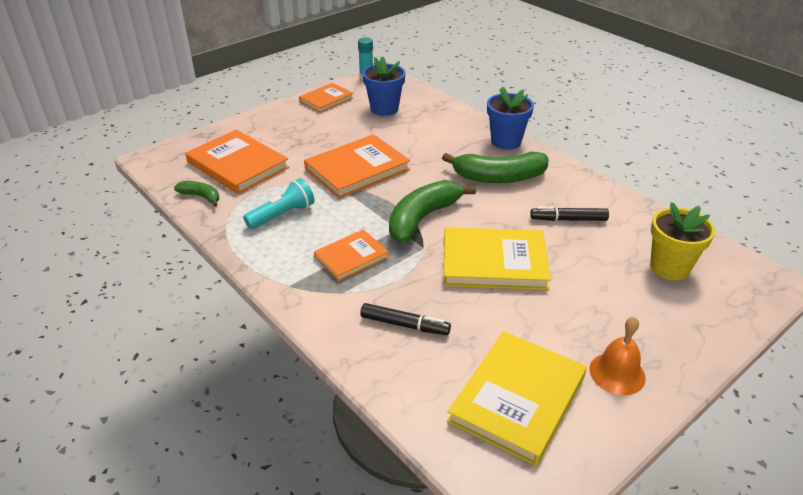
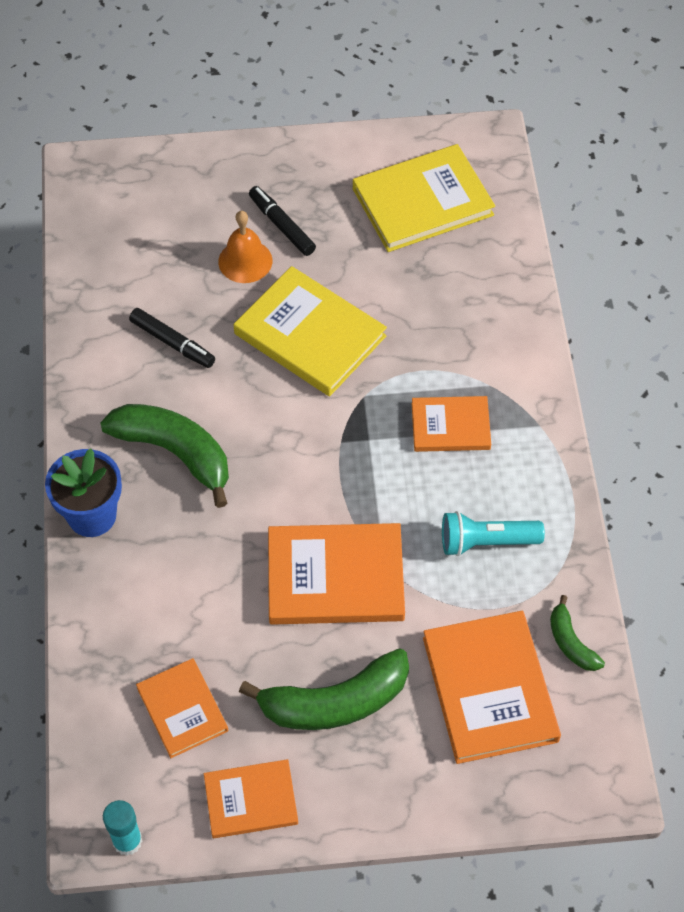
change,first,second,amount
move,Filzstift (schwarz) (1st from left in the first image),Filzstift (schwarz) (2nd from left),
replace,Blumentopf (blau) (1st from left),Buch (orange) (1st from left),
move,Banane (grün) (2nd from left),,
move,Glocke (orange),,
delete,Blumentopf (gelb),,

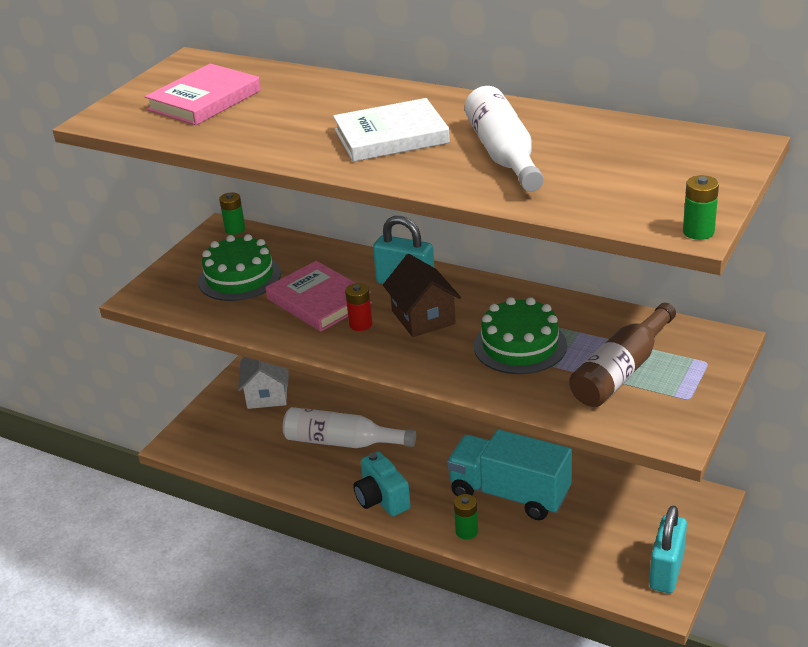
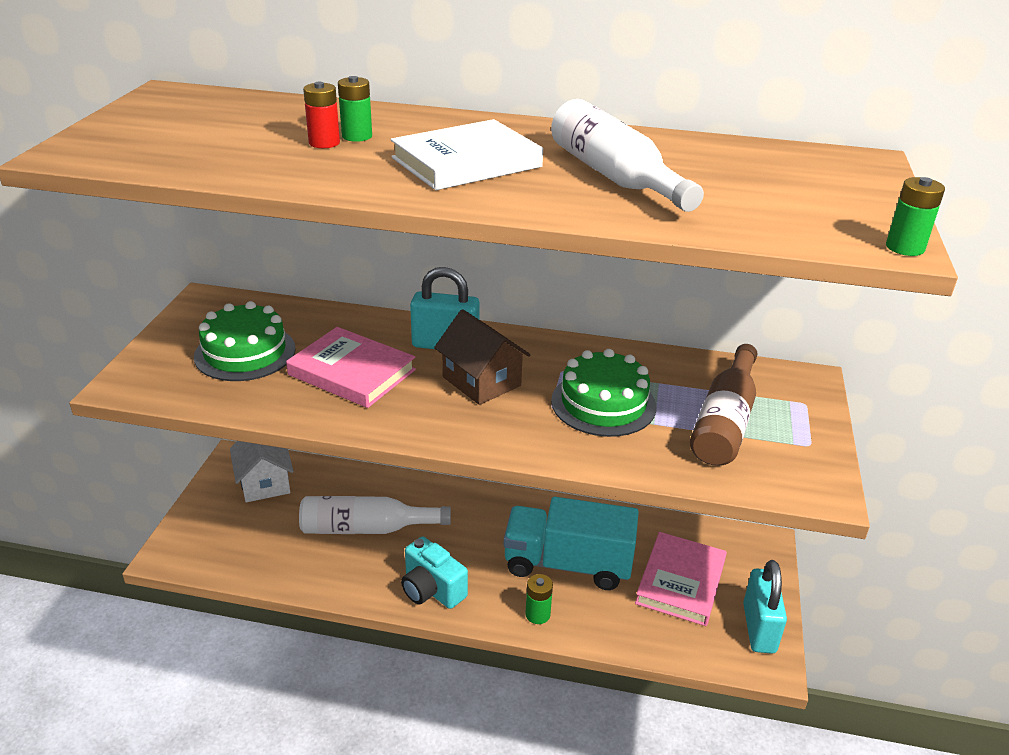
change,first,second,amount
move,Buch (rosa) (1st from left in the first image),Buch (rosa) (2nd from left),
move,Batterie (grün) (1st from left),,
move,Batterie (rot),,

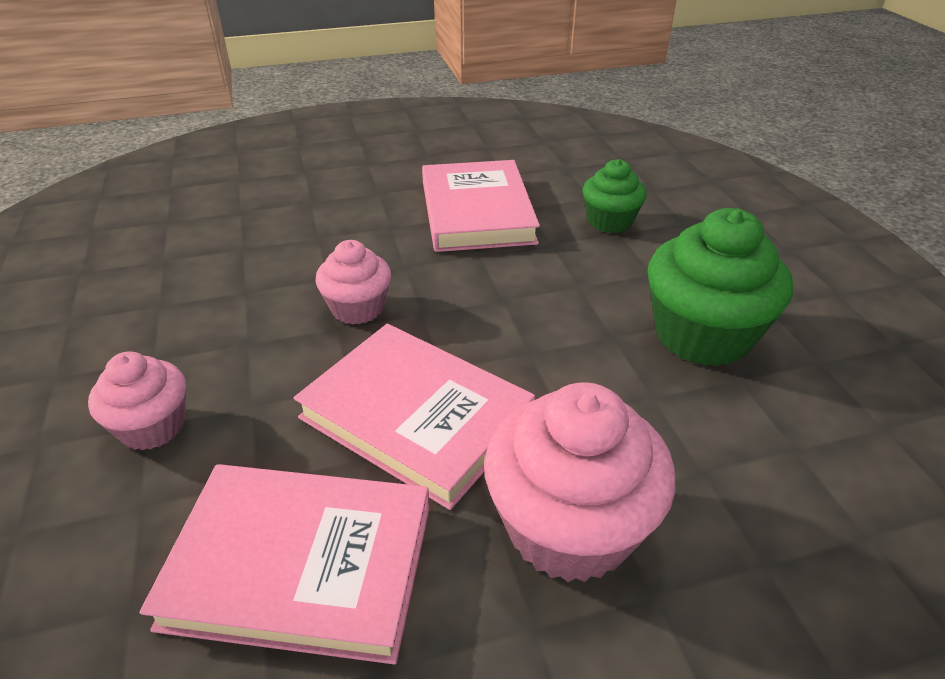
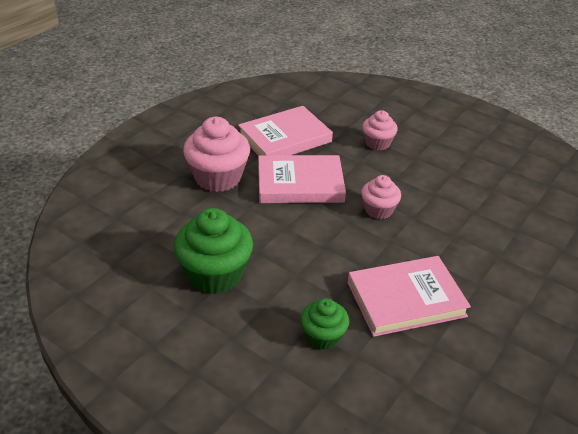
change,first,second,amount
rotate,Buch (rosa) (3rd from left),,60 degrees counterclockwise

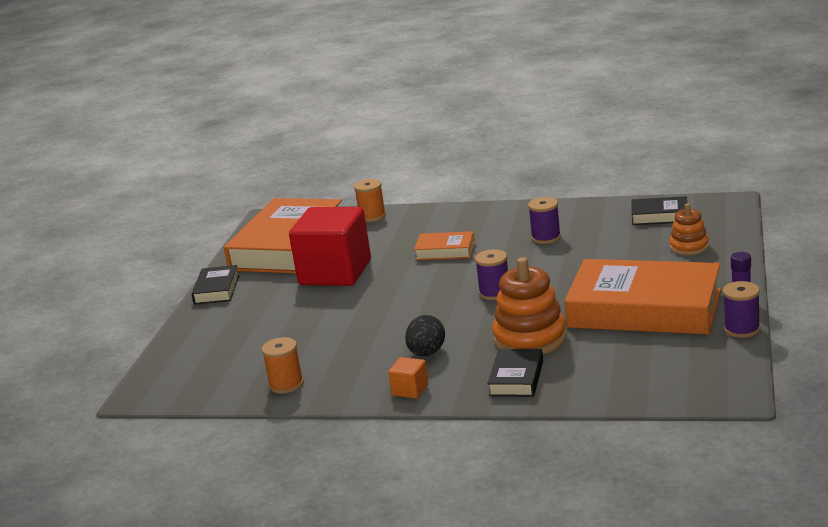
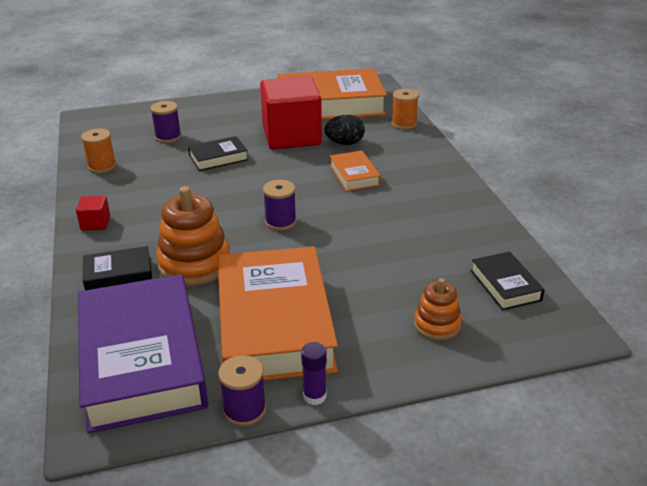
change,first,second,amount
move,Buch (schwarz) (1st from left in the first image),Buch (schwarz) (2nd from left),
recolor,Kubus (orange),Kubus (rot) (1st from left),
move,Ei (schwarz),,
move,Garnrolle (lila) (2nd from left in the first image),Garnrolle (lila) (1st from left),
insert,,Buch (lila),

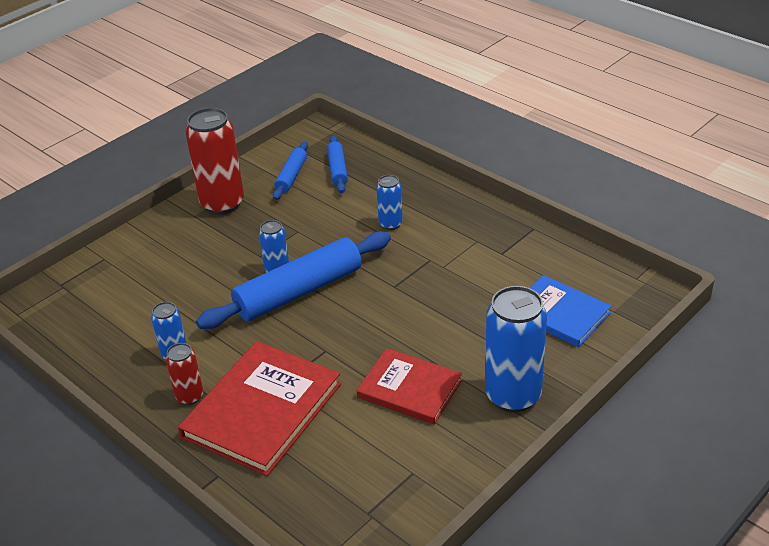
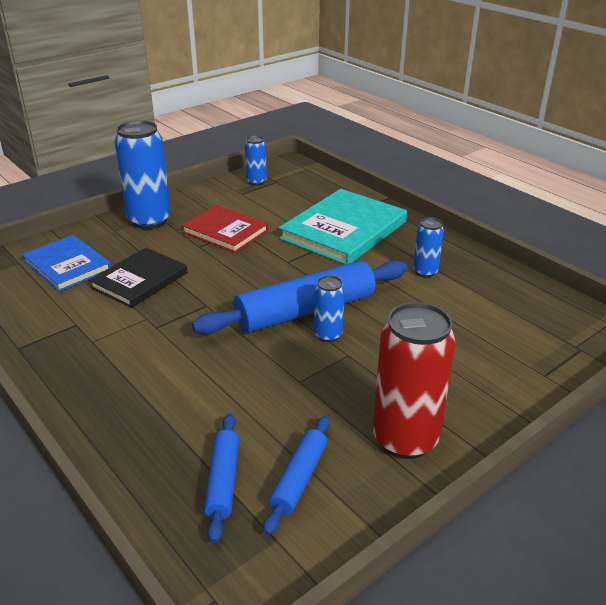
change,first,second,amount
delete,Dose (rot) (1st from left),,
recolor,Buch (rot) (1st from left),Buch (türkis),
move,Dose (blau) (3rd from left in the first image),Dose (blau) (2nd from left),
insert,,Buch (schwarz),

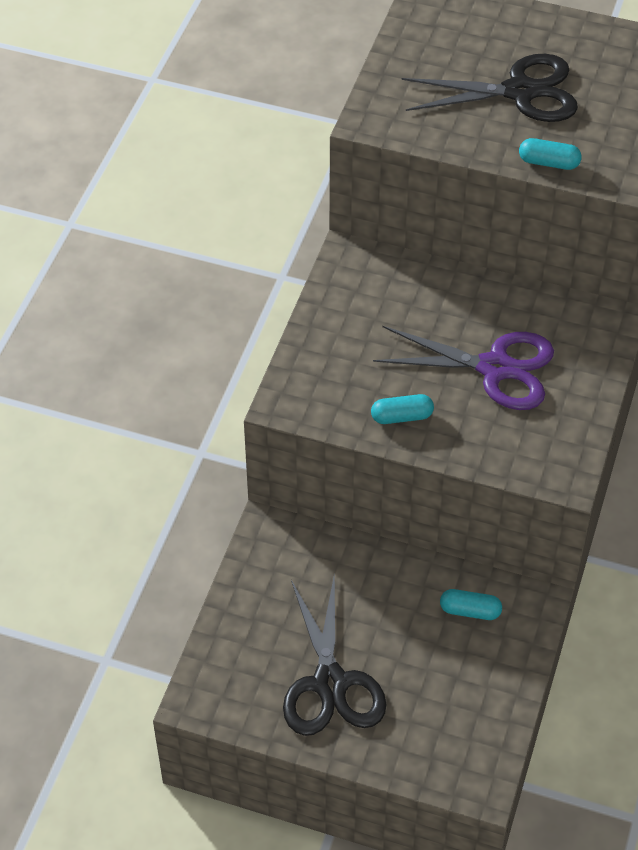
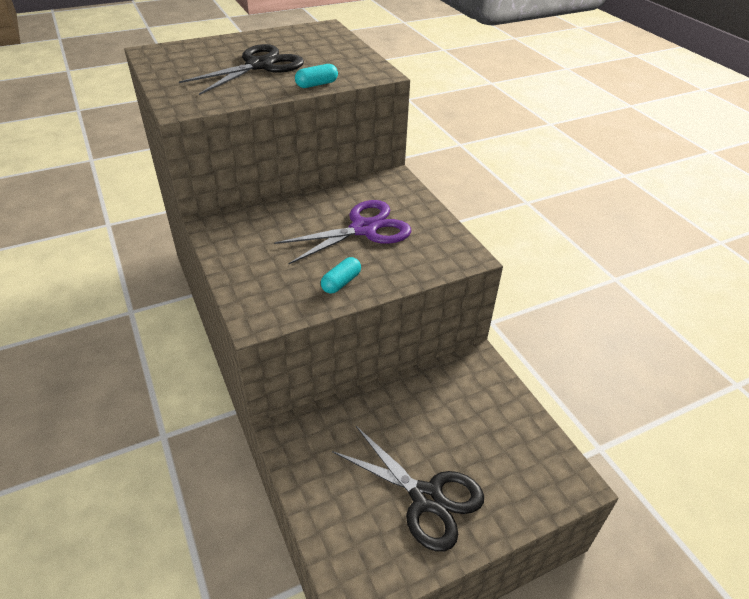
change,first,second,amount
delete,Kapsel (türkis) (2nd from left),,

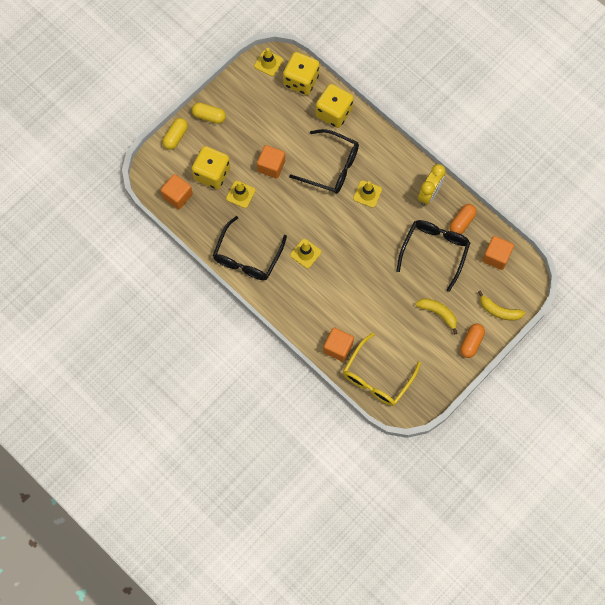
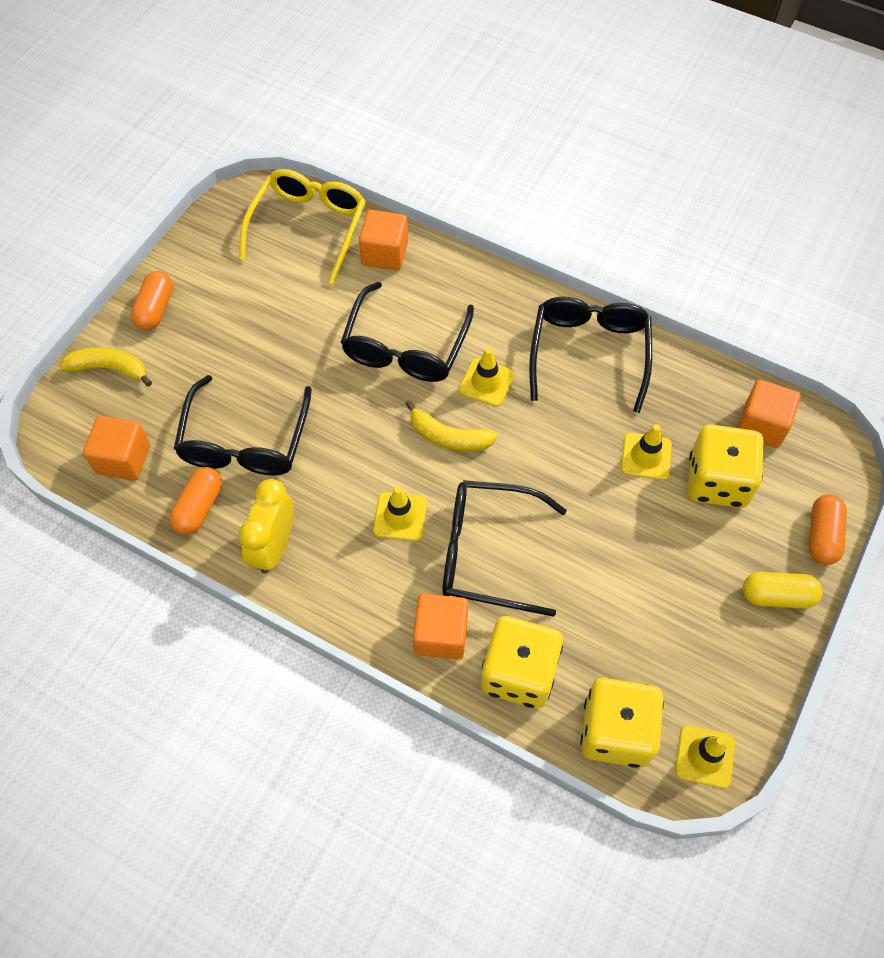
change,first,second,amount
recolor,Kapsel (gelb) (1st from left),Kapsel (orange) (3rd from left),
move,Kubus (orange) (2nd from left in the first image),Kubus (orange) (3rd from left),
move,Banane (gelb) (1st from left in the first image),Banane (gelb) (2nd from left),
insert,,Brille (schwarz) (2nd from left),

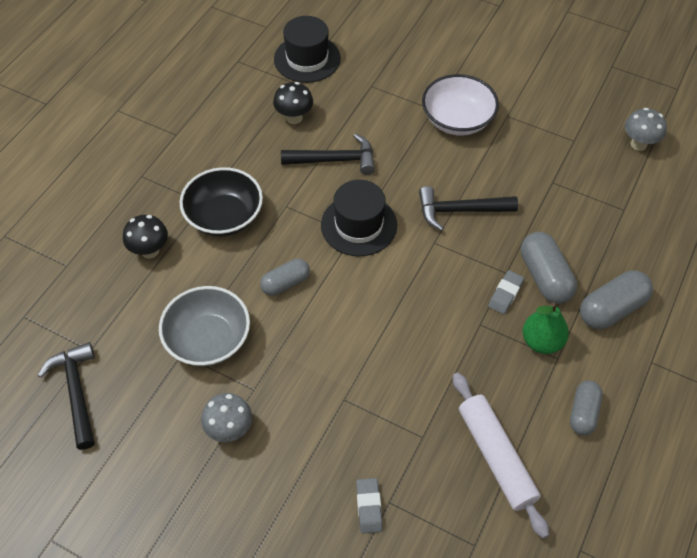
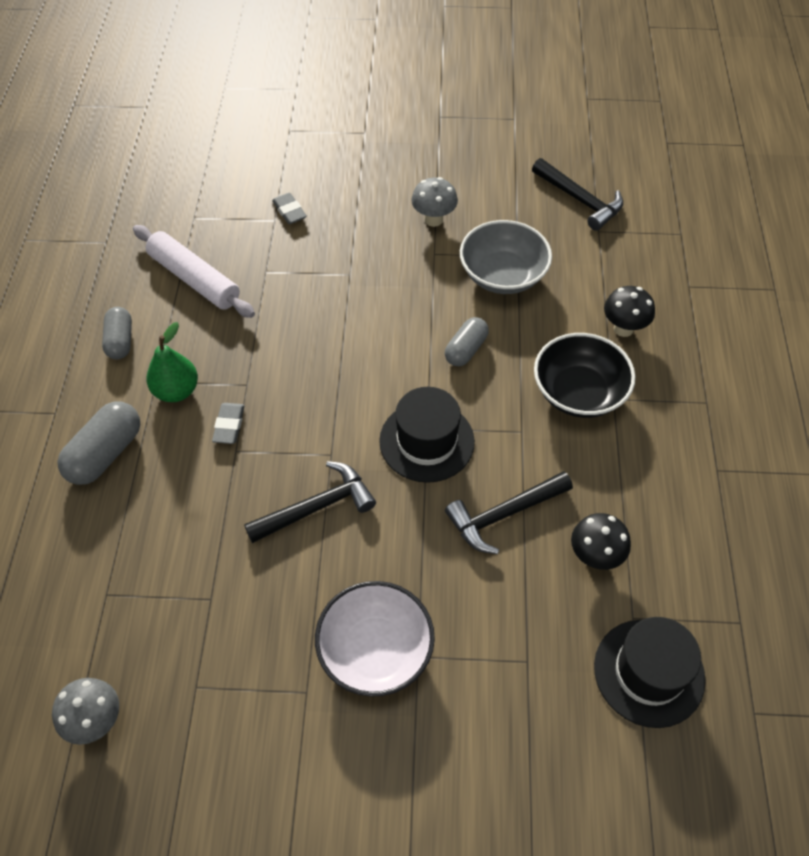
change,first,second,amount
delete,Kapsel (grau) (2nd from left),,

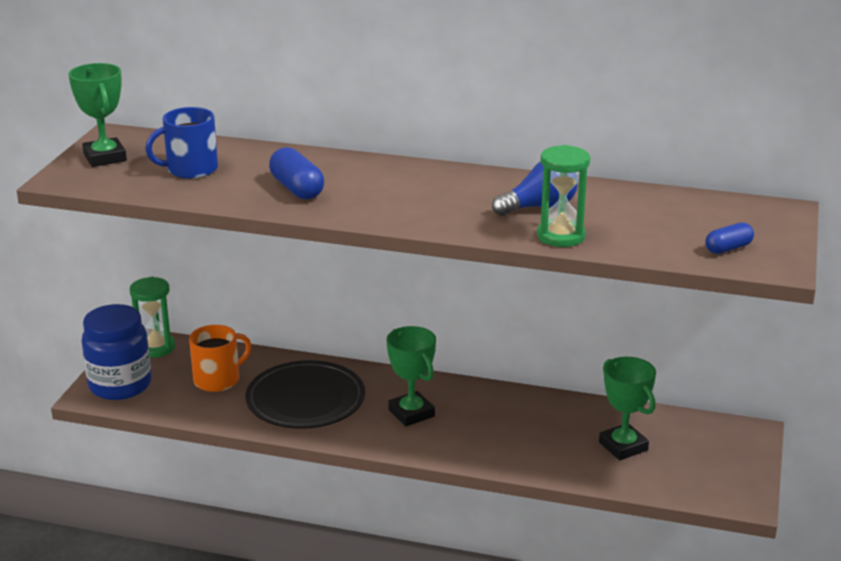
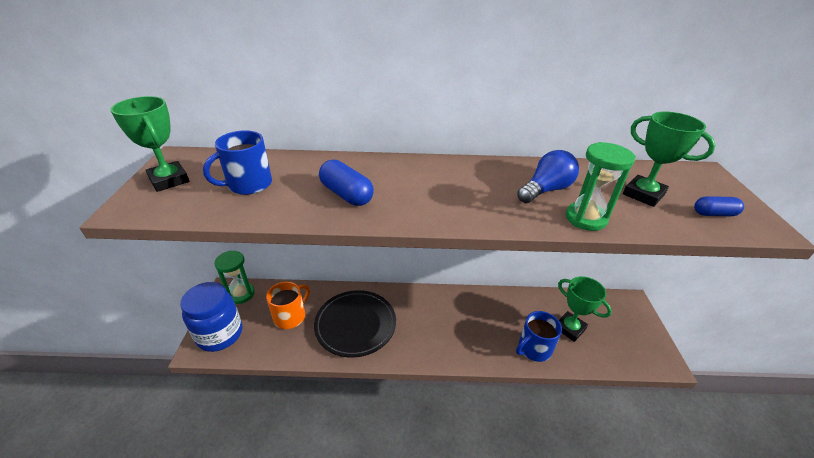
change,first,second,amount
move,Pokal (grün) (2nd from left in the first image),Pokal (grün) (3rd from left),
rotate,Kapsel (blau) (2nd from left),,45 degrees clockwise
insert,,Tasse (blau) (2nd from left),

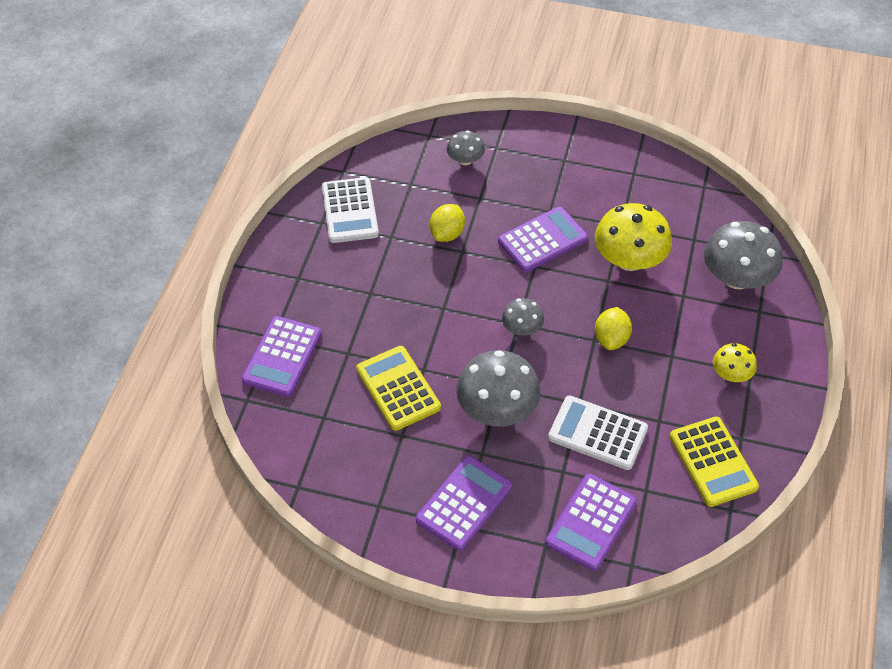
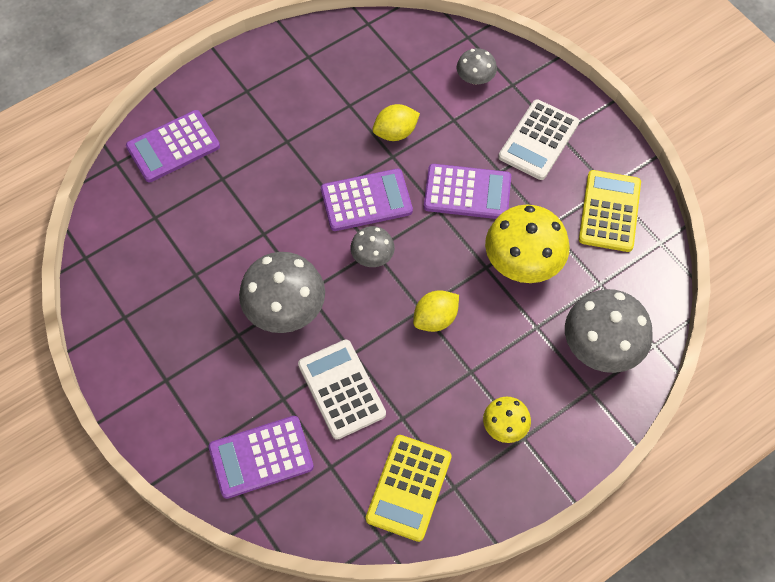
change,first,second,amount
move,Taschenrechner (weiß) (1st from left in the first image),Taschenrechner (weiß) (2nd from left),
move,Taschenrechner (gelb) (1st from left in the first image),Taschenrechner (gelb) (2nd from left),
move,Taschenrechner (lila) (2nd from left in the first image),Taschenrechner (lila) (3rd from left),

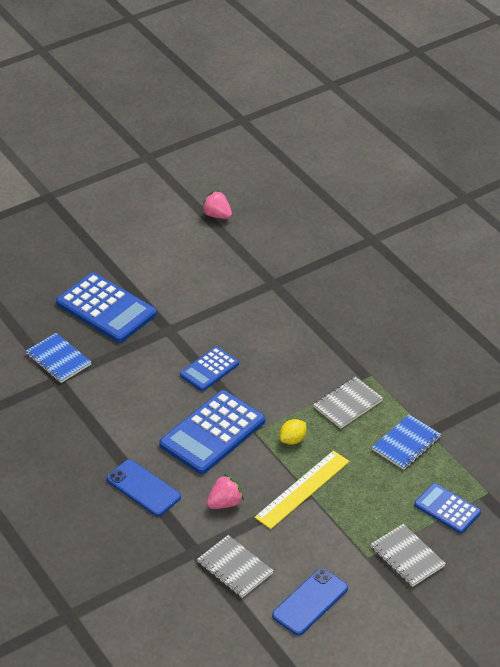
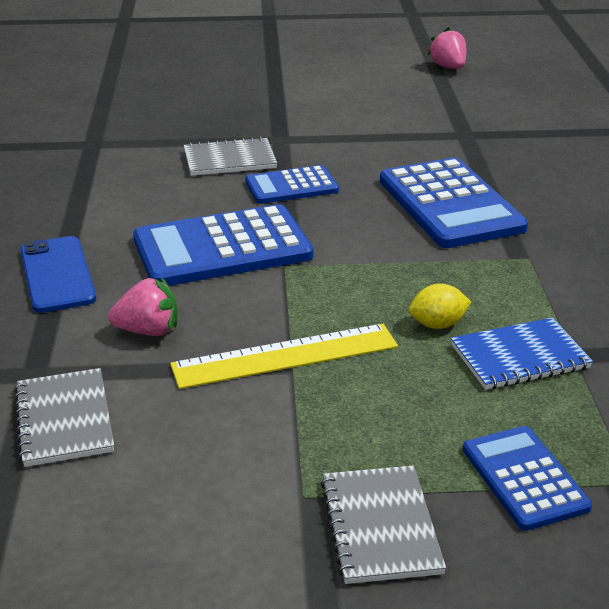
change,first,second,amount
delete,Notizbuch (blau) (1st from left),,
move,Taschenrechner (blau) (1st from left in the first image),Taschenrechner (blau) (3rd from left),
delete,Handy (blau) (2nd from left),,
move,Zitrone (gelb),,
move,Notizbuch (grau) (2nd from left),,

